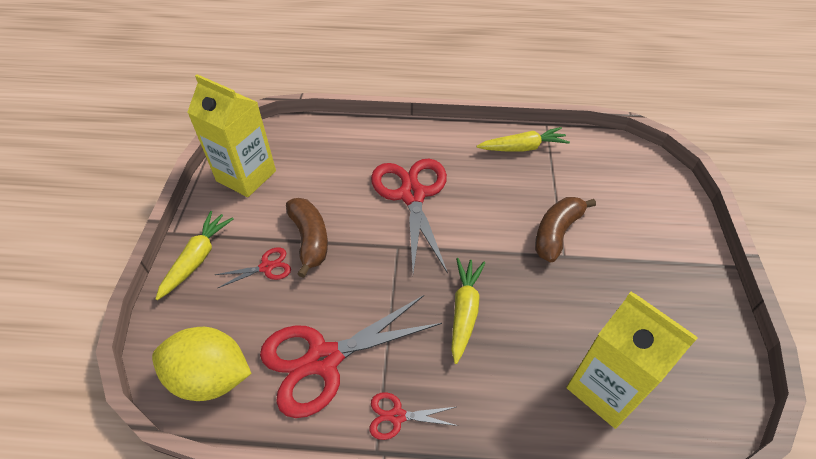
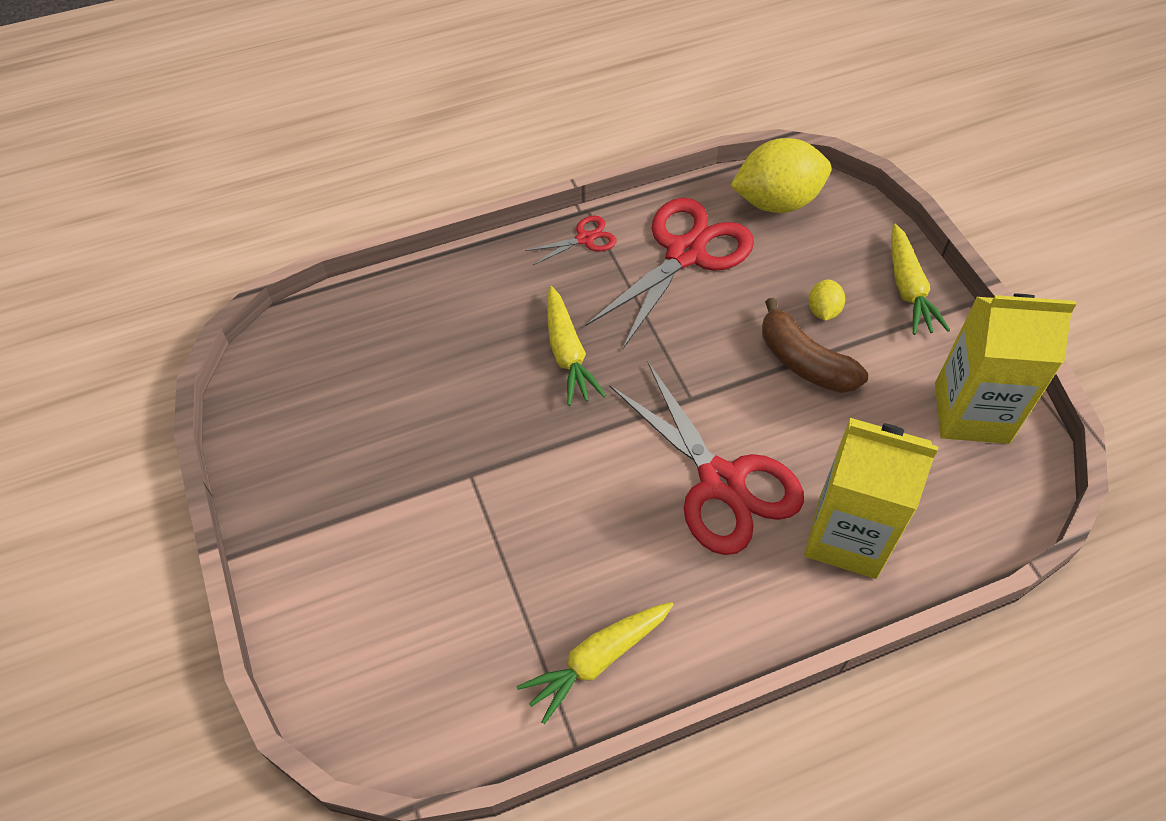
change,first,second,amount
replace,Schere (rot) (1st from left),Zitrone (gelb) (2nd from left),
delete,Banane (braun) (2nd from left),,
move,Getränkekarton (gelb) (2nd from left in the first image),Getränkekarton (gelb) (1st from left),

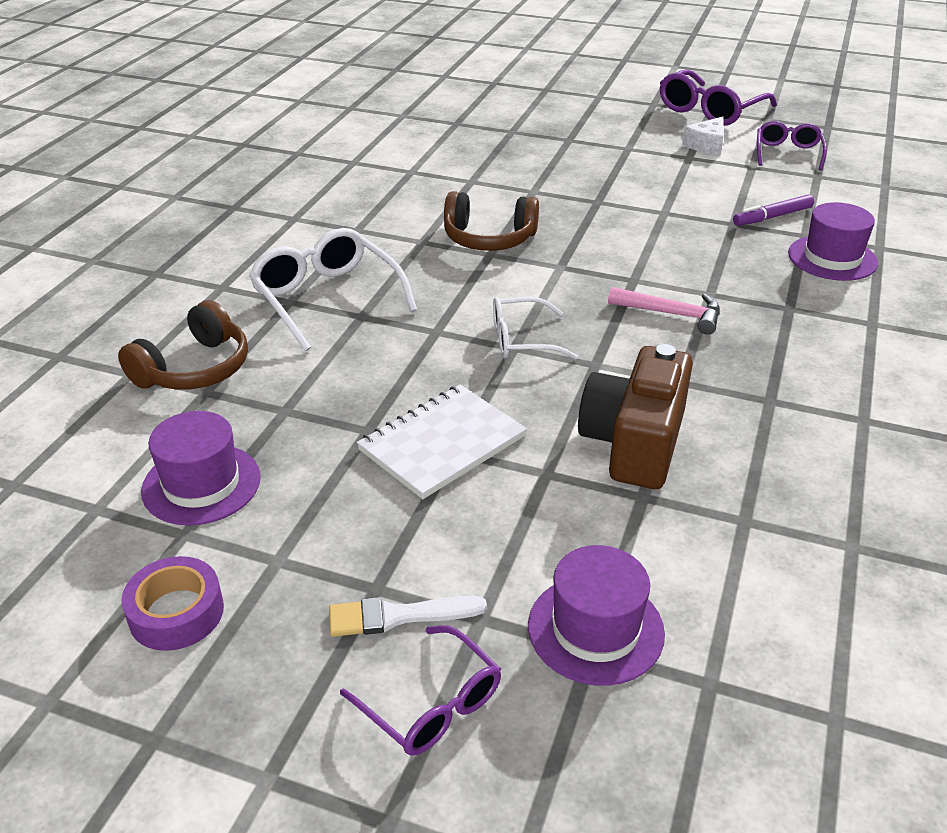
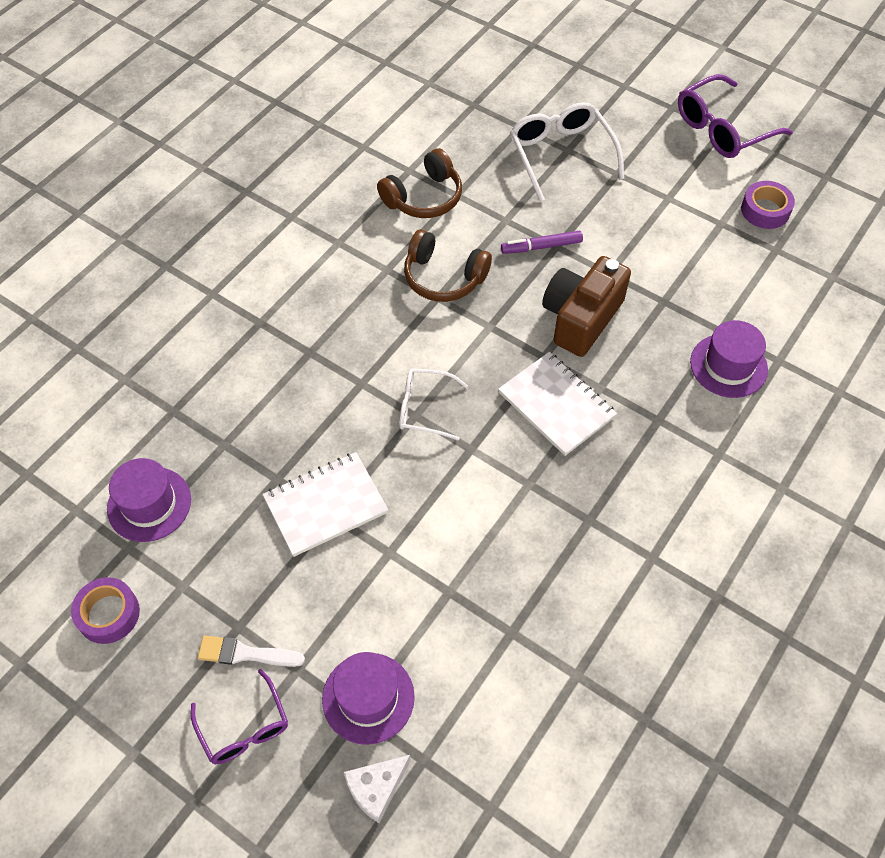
change,first,second,amount
move,Kopfhörer (braun) (1st from left),,
move,Brille (weiß) (1st from left in the first image),Brille (weiß) (2nd from left),
move,Kamera (braun),,
replace,Hammer (rosa),Notizbuch (weiß) (2nd from left),
move,Käse (weiß),,
move,Filzstift (lila),,
replace,Brille (lila) (3rd from left),Klebeband (lila) (2nd from left),

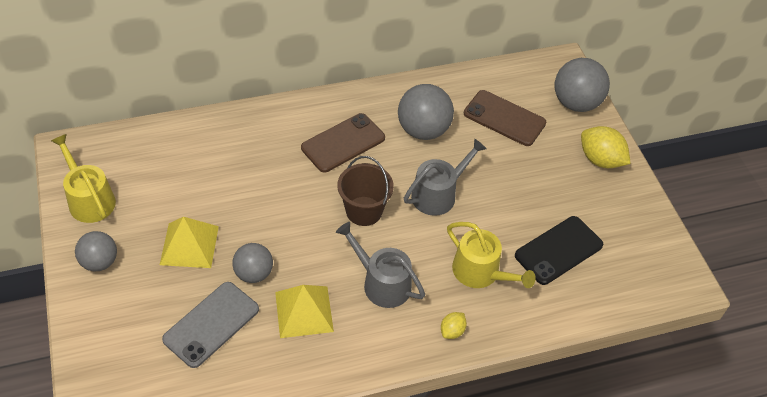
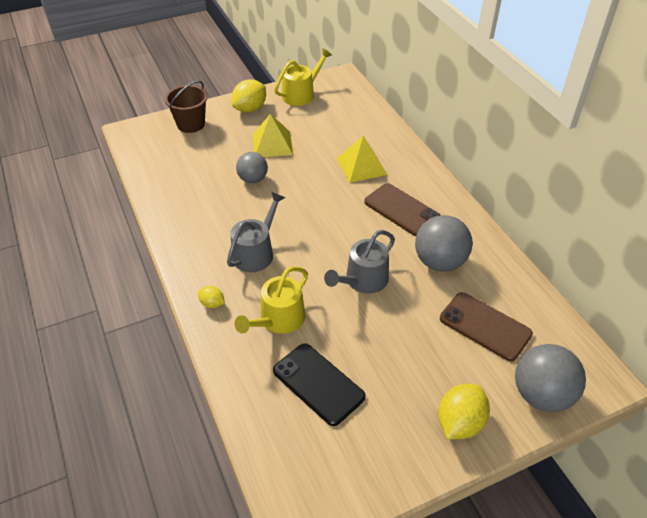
change,first,second,amount
replace,Ball (grau) (1st from left),Zitrone (gelb) (2nd from left),
delete,Handy (grau),,
move,Pyramide (gelb) (2nd from left),,
move,Eimer (braun),,
rotate,Gießkanne (grau) (2nd from left),,90 degrees clockwise
rotate,Handy (braun) (2nd from left),,75 degrees counterclockwise

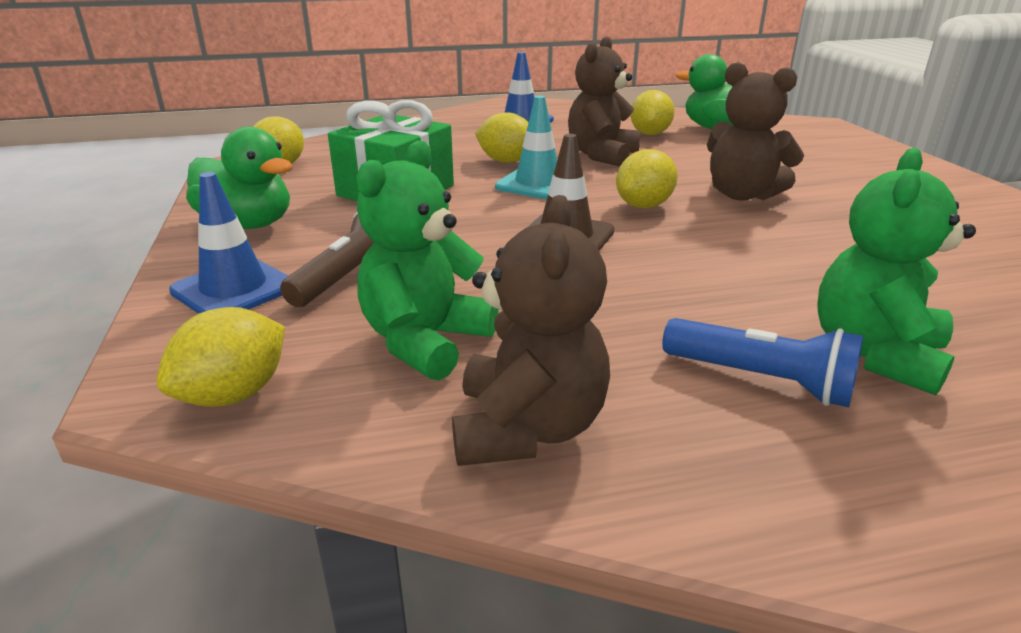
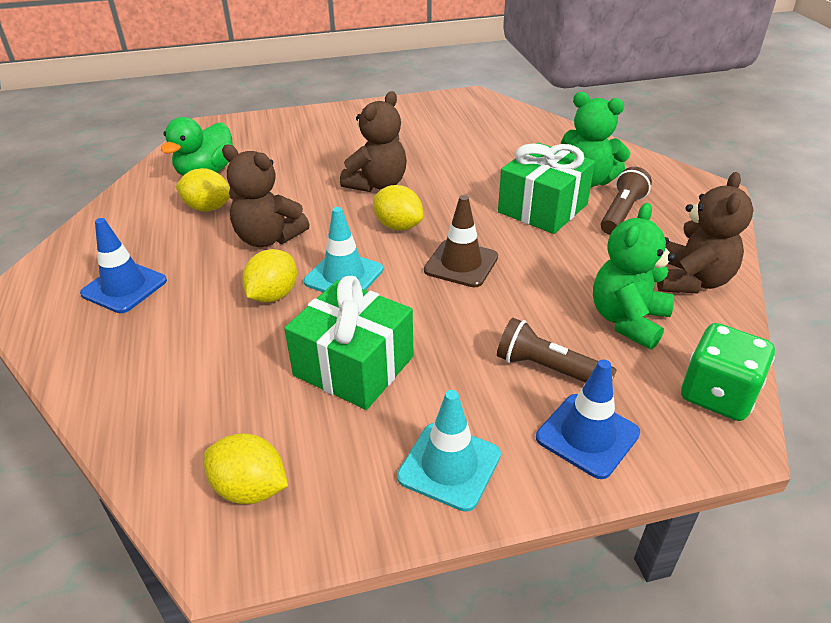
change,first,second,amount
replace,Zitrone (gelb) (1st from left),Spielwürfel (grün),
replace,Ente (grün) (1st from left),Leitkegel (türkis) (2nd from left),
rotate,Teddybär (grün) (1st from left in the first image),Teddybär (grün) (2nd from left),90 degrees clockwise
rotate,Teddybär (braun) (1st from left in the first image),Teddybär (braun) (3rd from left),105 degrees clockwise
recolor,Taschenlampe (blau),Taschenlampe (braun) (2nd from left),
insert,,Geschenk (grün) (2nd from left),

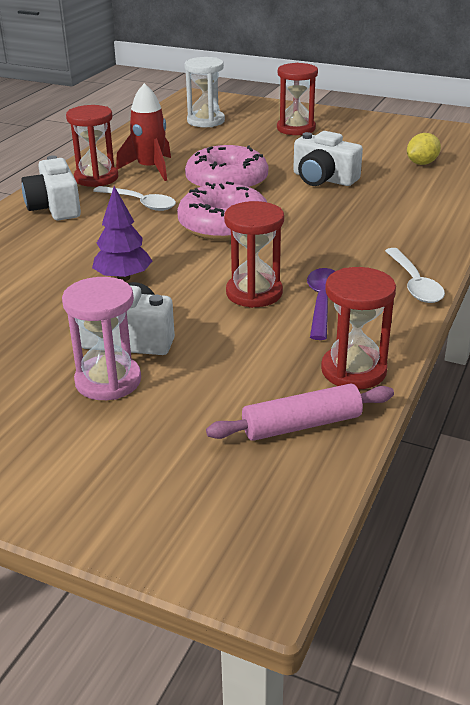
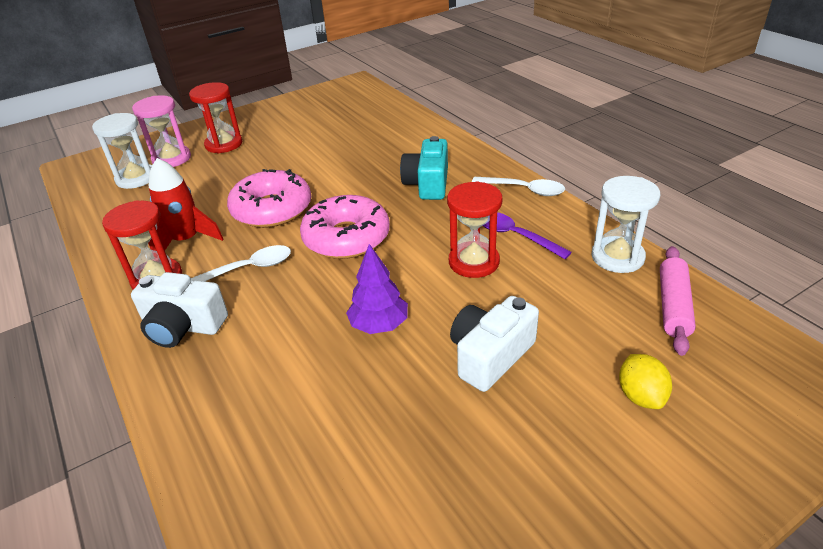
change,first,second,amount
move,Sanduhr (rosa),,
delete,Kamera (weiß) (3rd from left),,
recolor,Sanduhr (rot) (4th from left),Sanduhr (weiß) (2nd from left),
move,Zitrone (gelb),,
insert,,Kamera (türkis),

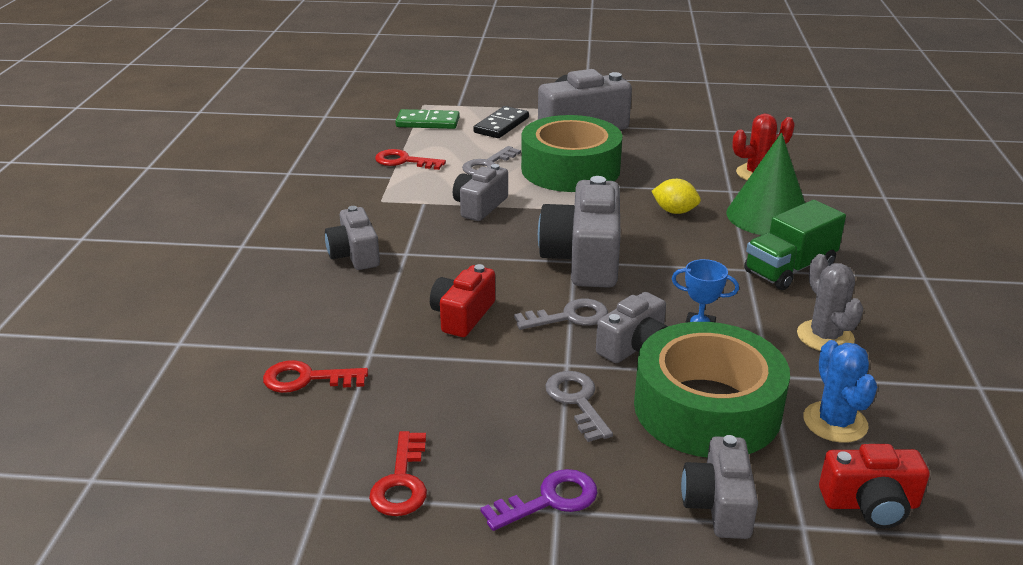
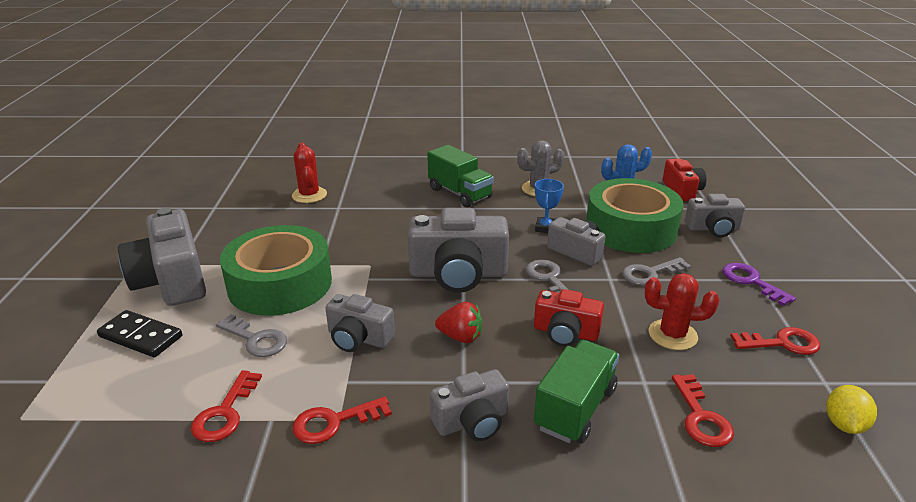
change,first,second,amount
delete,Dominostein (grün),,
move,Zitrone (gelb),,
delete,Kegel (grün),,
insert,,Schlüssel (rot) (2nd from left),
insert,,Erdbeere (rot),
insert,,Lastwagen (grün) (2nd from left),
insert,,Kaktus (rot) (2nd from left),

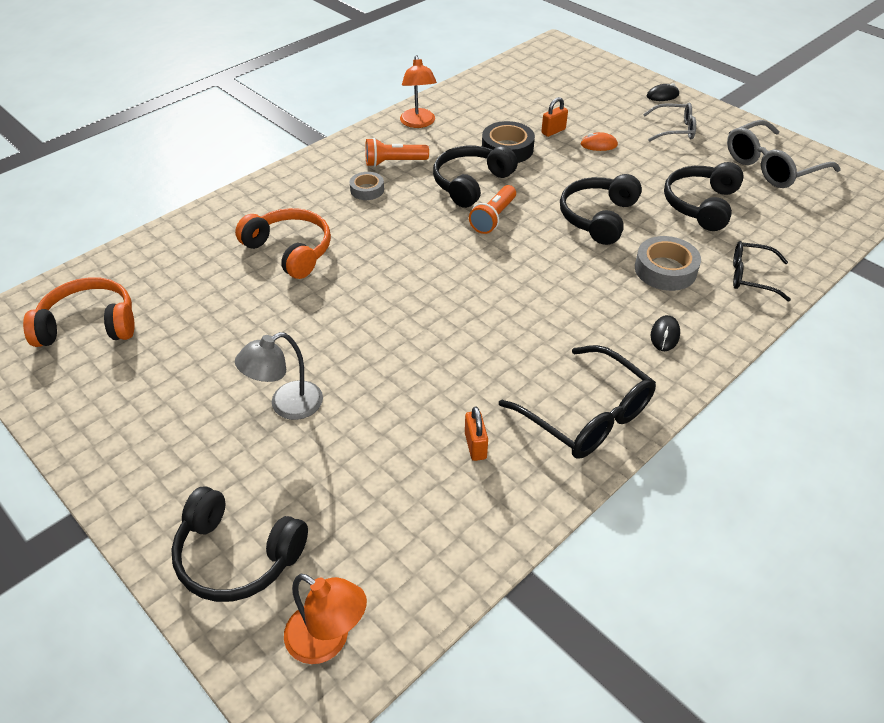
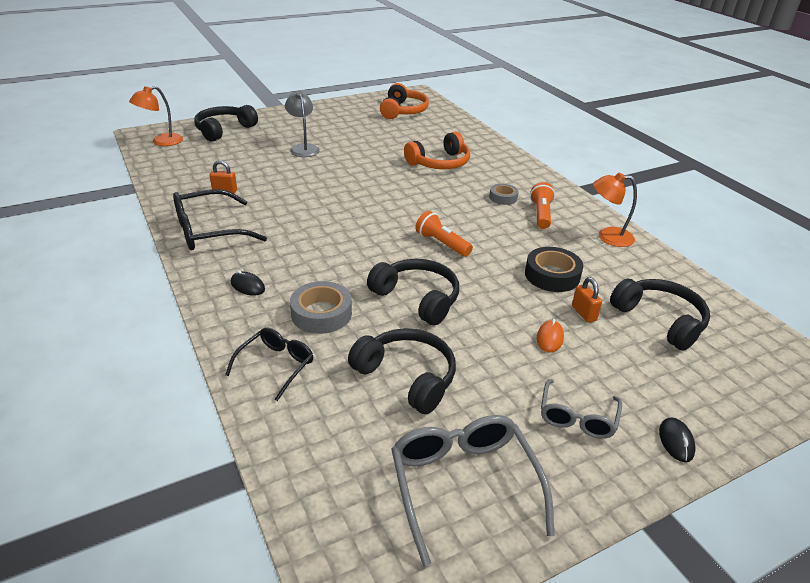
change,first,second,amount
move,Kopfhörer (schwarz) (2nd from left in the first image),Kopfhörer (schwarz) (4th from left),

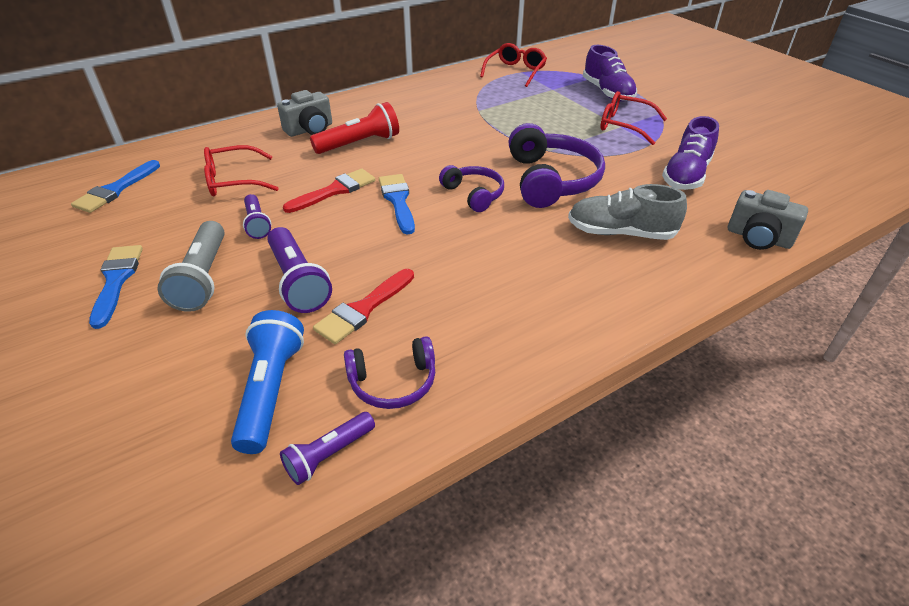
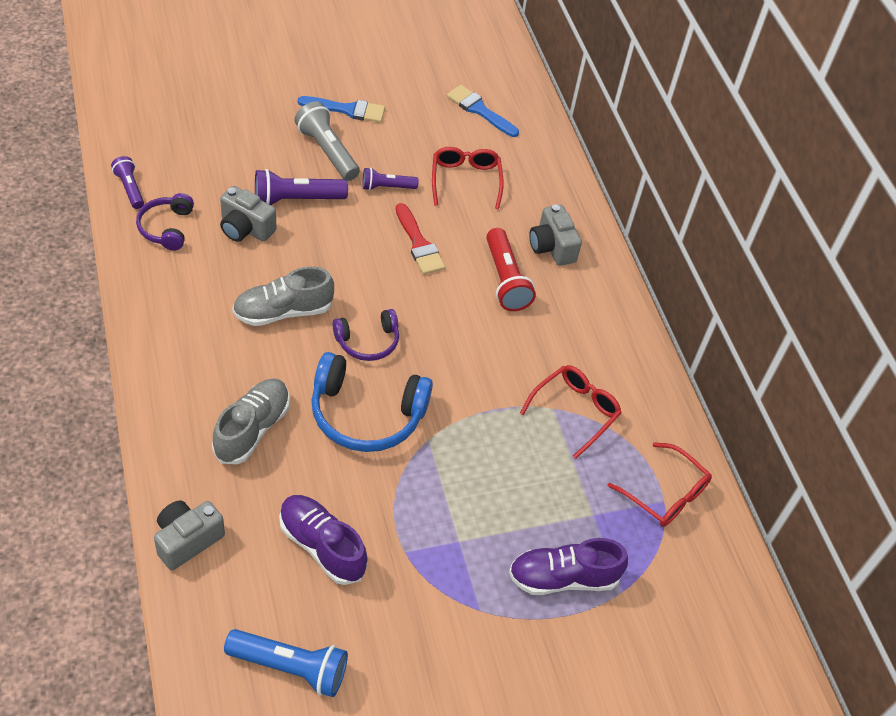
change,first,second,amount
rotate,Taschenlampe (grau),,45 degrees clockwise
move,Taschenlampe (blau),,
replace,Pinsel (rot) (2nd from left),Kamera (grau) (2nd from left),
delete,Pinsel (blau) (3rd from left),,
recolor,Kopfhörer (lila) (3rd from left),Kopfhörer (blau),
move,Brille (rot) (3rd from left in the first image),Brille (rot) (2nd from left),
insert,,Schuh (grau) (2nd from left),

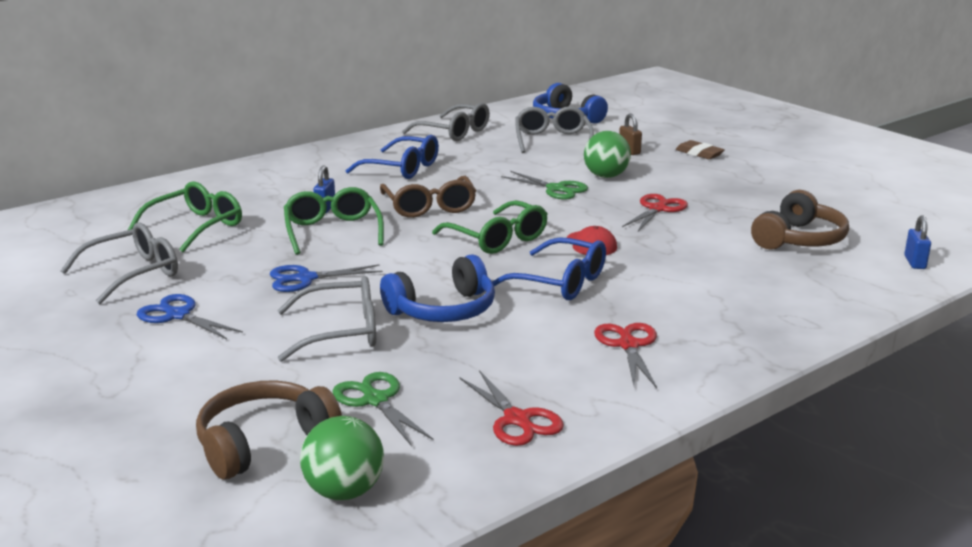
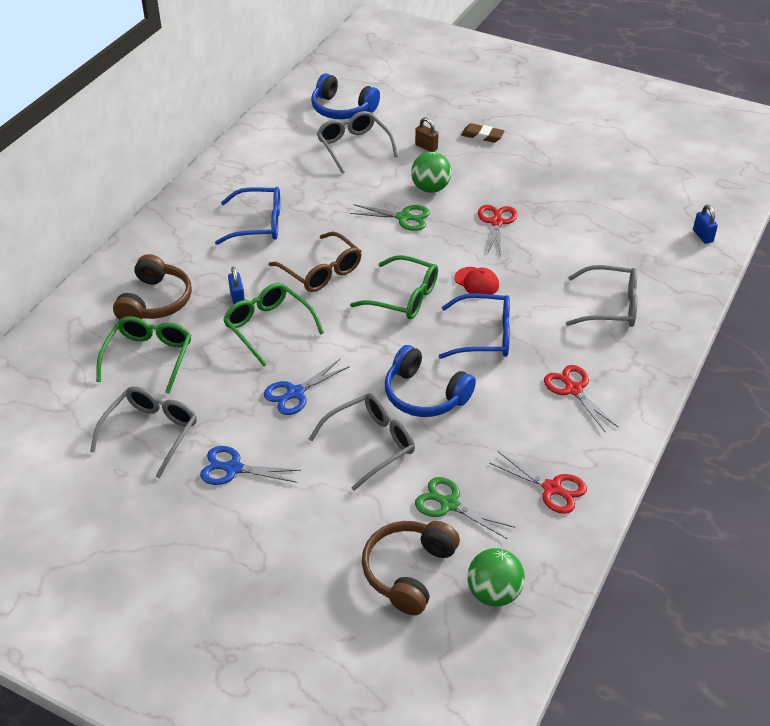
change,first,second,amount
rotate,Kopfhörer (blau) (1st from left in the first image),Kopfhörer (blau) (2nd from left),90 degrees clockwise
move,Brille (grau) (3rd from left in the first image),Brille (grau) (4th from left),
move,Kopfhörer (braun) (2nd from left in the first image),Kopfhörer (braun) (1st from left),

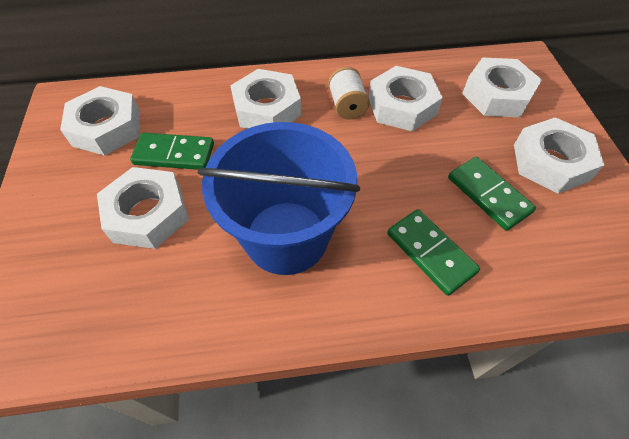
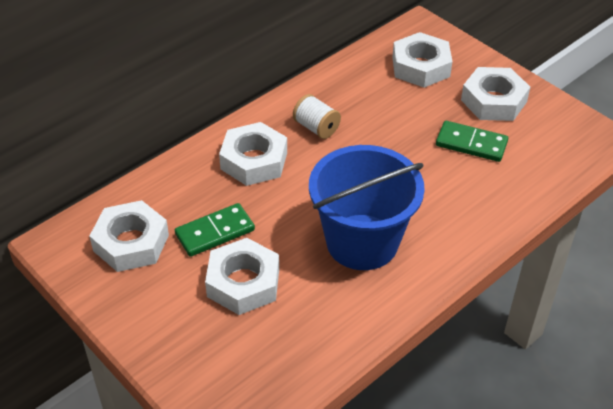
change,first,second,amount
delete,Sechskantmutter (weiß) (4th from left),,
delete,Dominostein (grün) (2nd from left),,

